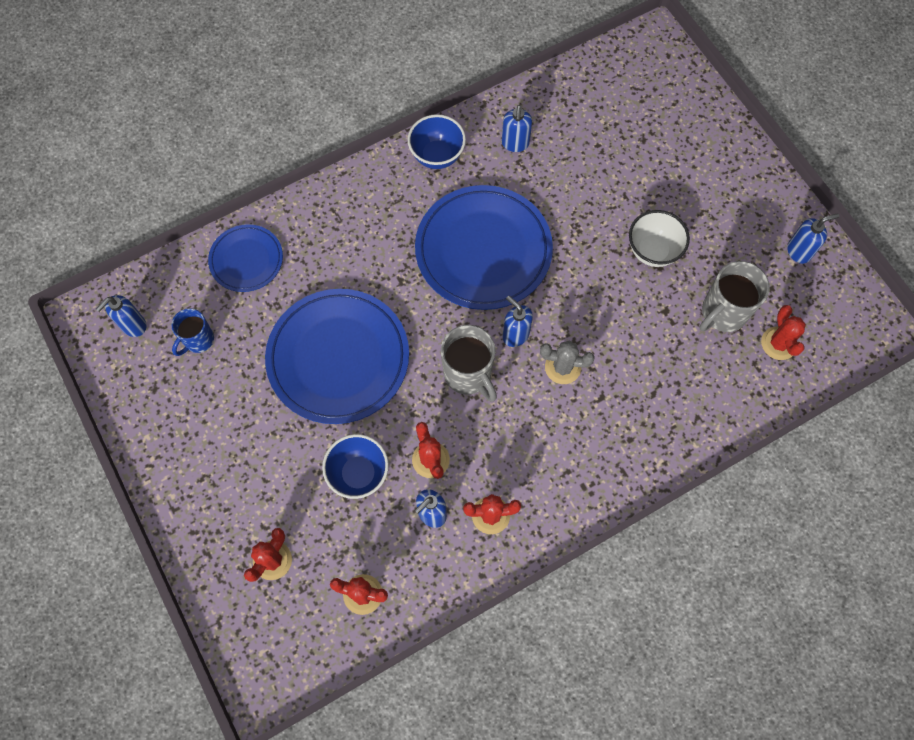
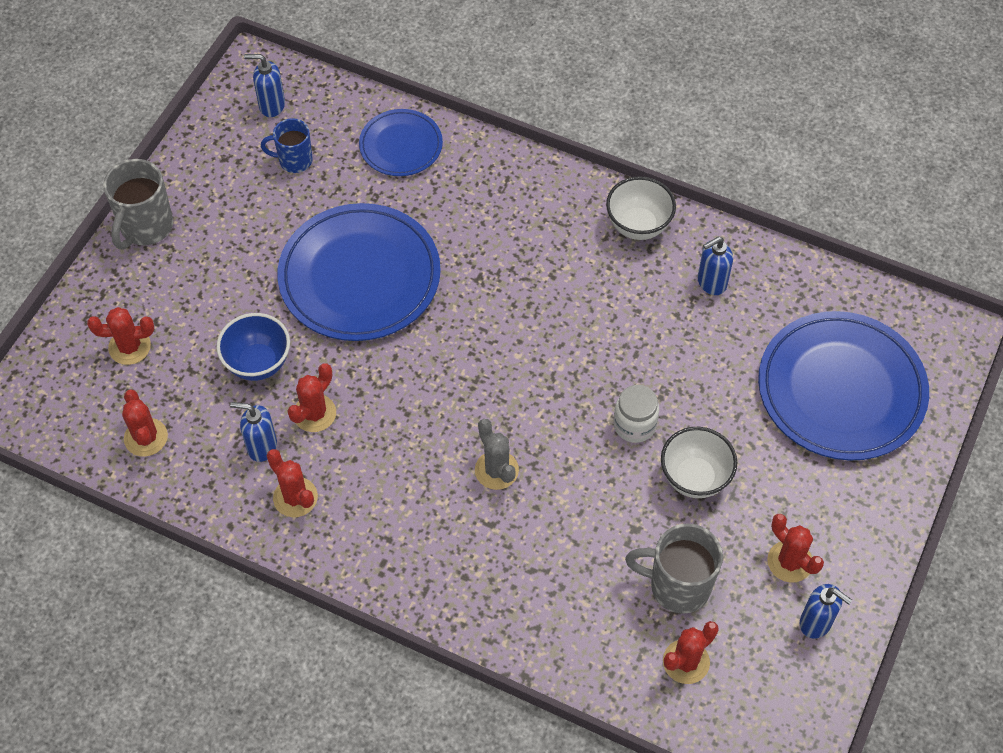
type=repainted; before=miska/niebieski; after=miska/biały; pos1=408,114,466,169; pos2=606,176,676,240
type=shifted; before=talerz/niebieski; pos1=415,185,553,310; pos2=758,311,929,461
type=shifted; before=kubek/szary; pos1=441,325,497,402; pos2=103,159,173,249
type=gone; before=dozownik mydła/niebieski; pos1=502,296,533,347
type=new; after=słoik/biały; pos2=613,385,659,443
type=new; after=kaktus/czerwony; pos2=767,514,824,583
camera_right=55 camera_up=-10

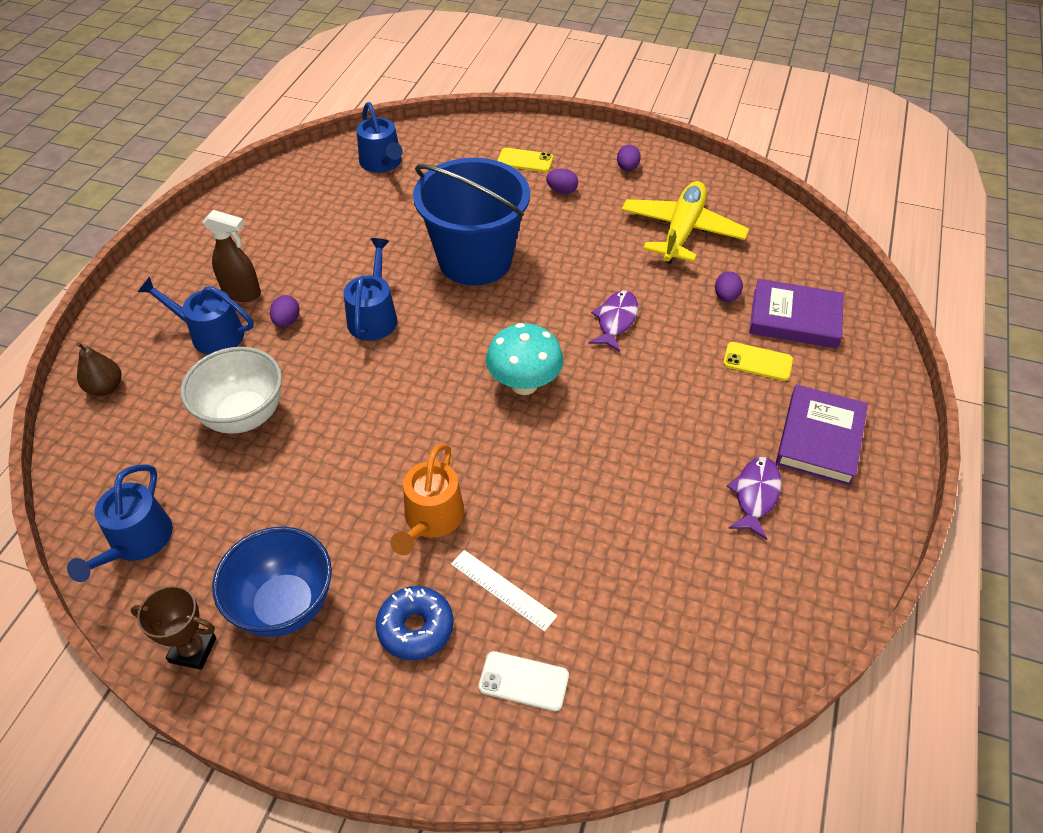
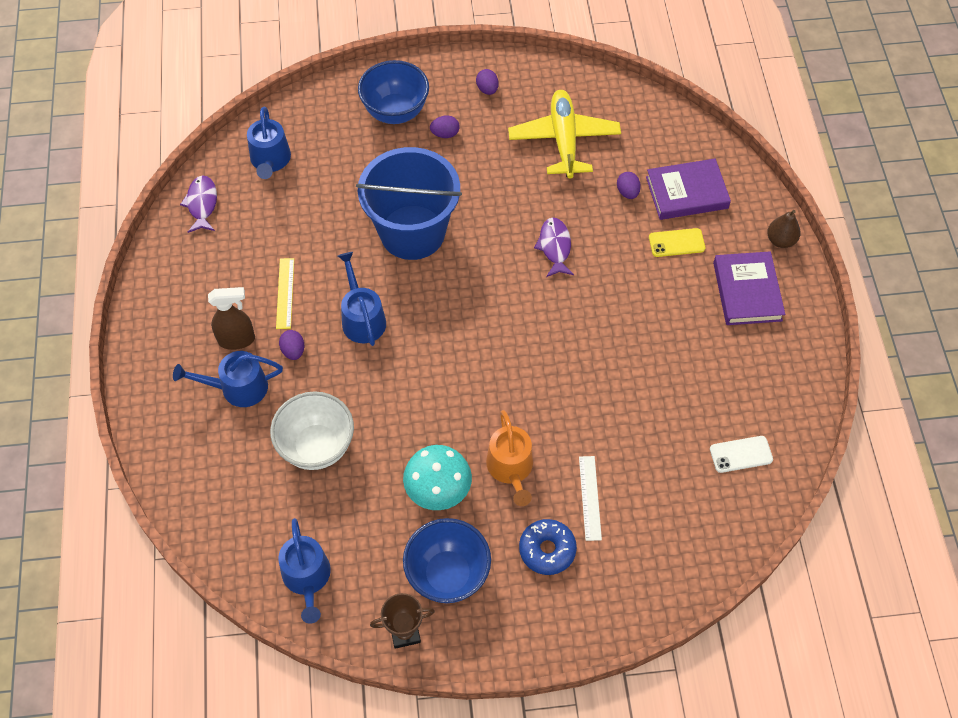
type=shifted; before=gruszka/brązowy; pos1=76,342,121,396; pos2=767,210,801,248
type=rotated; before=konewka/niebieski; pos1=357,102,403,173; pos2=247,107,291,179; turn=45
type=rotated; before=linijka/biały; pos1=451,550,557,632; pos2=579,456,602,541; turn=75
type=shifted; before=telefon/biały; pos1=478,651,569,711; pos2=710,436,773,473
type=shifted; before=grzyb/turkusowy; pos1=486,323,563,395; pos2=403,445,472,510
type=swapped; before=telefon/żółty; after=miska/niebieski; pos1=497,148,553,172; pos2=358,60,429,124
type=shifted; before=ryba/fioletowy; pos1=727,457,781,540; pos2=180,175,217,233
type=new; after=linijka/żółty; pos2=276,258,294,329
camera_right=-25 camera_up=10

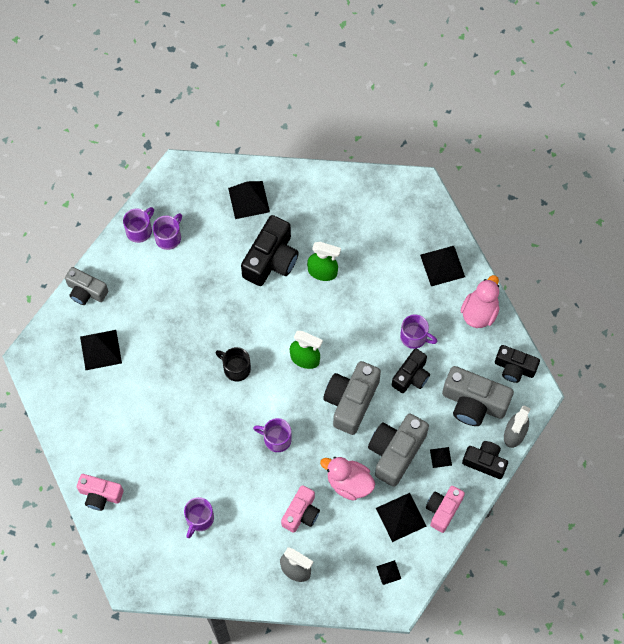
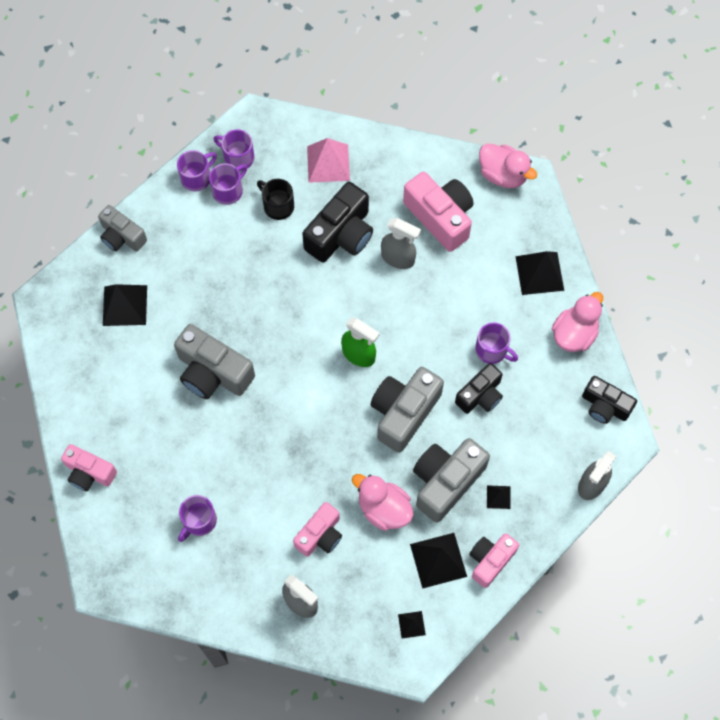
type=shifted; before=kubek/czarny; pos1=215,347,251,381; pos2=257,179,294,220
type=repainted; before=piramida/czarny; after=piramida/różowy; pos1=228,181,270,219; pos2=307,138,350,183
type=shifted; before=kubek/fioletowy; pos1=253,418,292,452; pos2=214,129,254,171
type=repainted; before=spryskiwacz/zielony; after=spryskiwacz/szary; pos1=307,242,341,281; pos2=381,218,421,269
type=shifted; before=aparat fotograficzny/szary; pos1=442,366,514,426; pos2=174,324,255,399
type=gone; before=aparat fotograficzny/czarny; pos1=462,441,508,479
type=new; after=aparat fotograficzny/różowy; pos2=403,172,474,252
type=new; after=kaczka/różowy; pos2=479,143,537,188
camera_right=10 camera_up=0

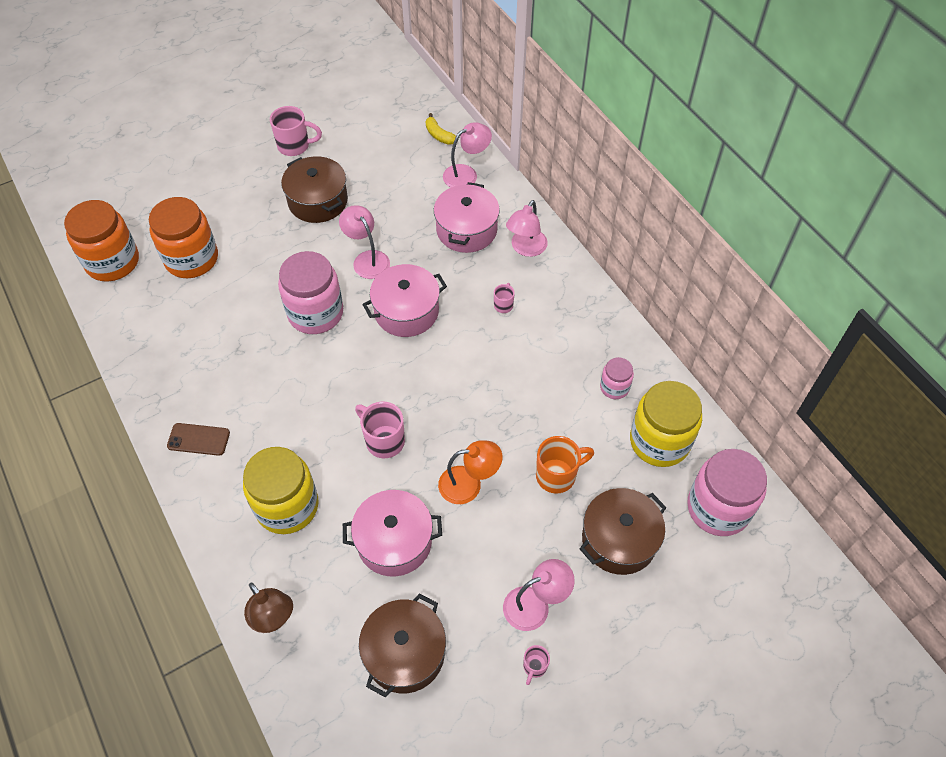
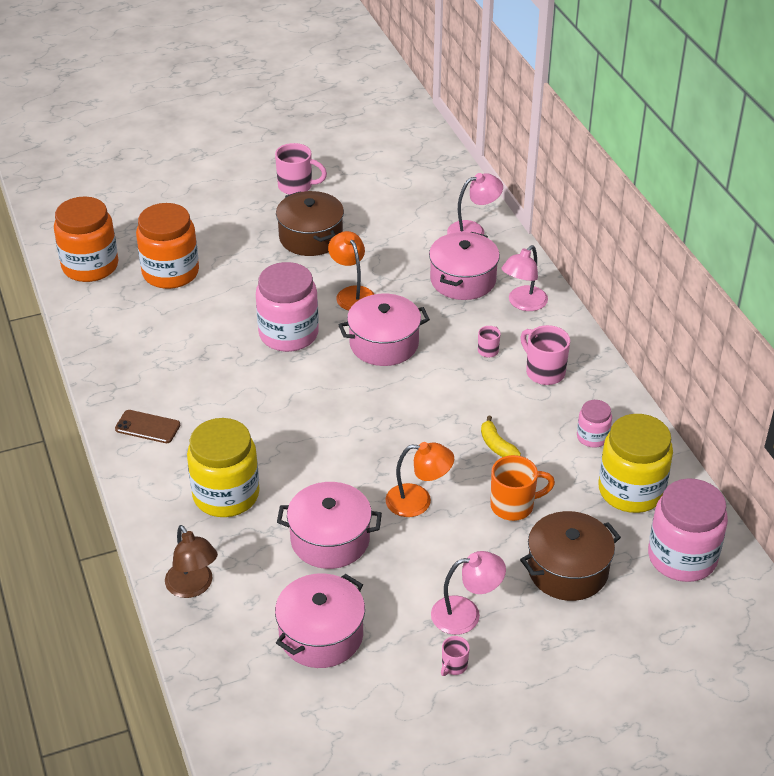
type=repainted; before=lampka/różowy; after=lampka/pomarańczowy; pos1=339,205,390,279; pos2=328,231,374,311
type=shifted; before=kubek/różowy; pos1=355,402,405,458; pos2=520,325,570,385
type=repainted; before=garnek/brązowy; after=garnek/różowy; pos1=359,593,446,698; pos2=275,573,365,668
type=shifted; before=banan/żółty; pos1=426,113,458,145; pos2=481,415,521,457
camera_right=10 camera_up=-15

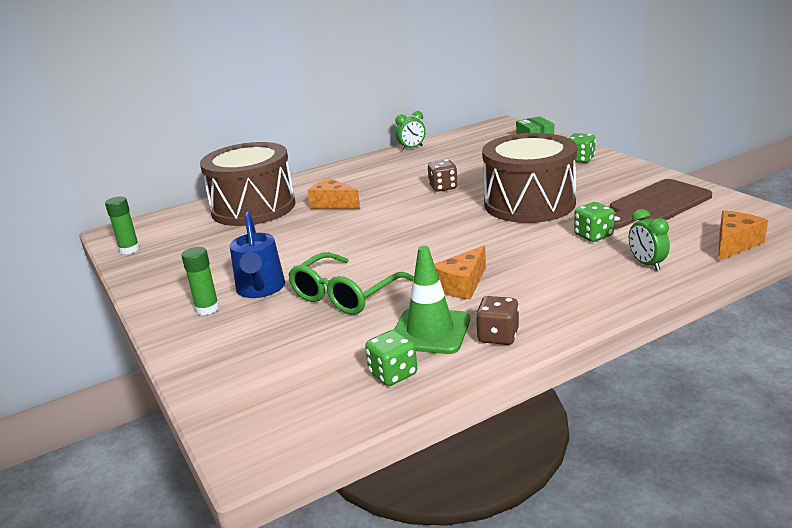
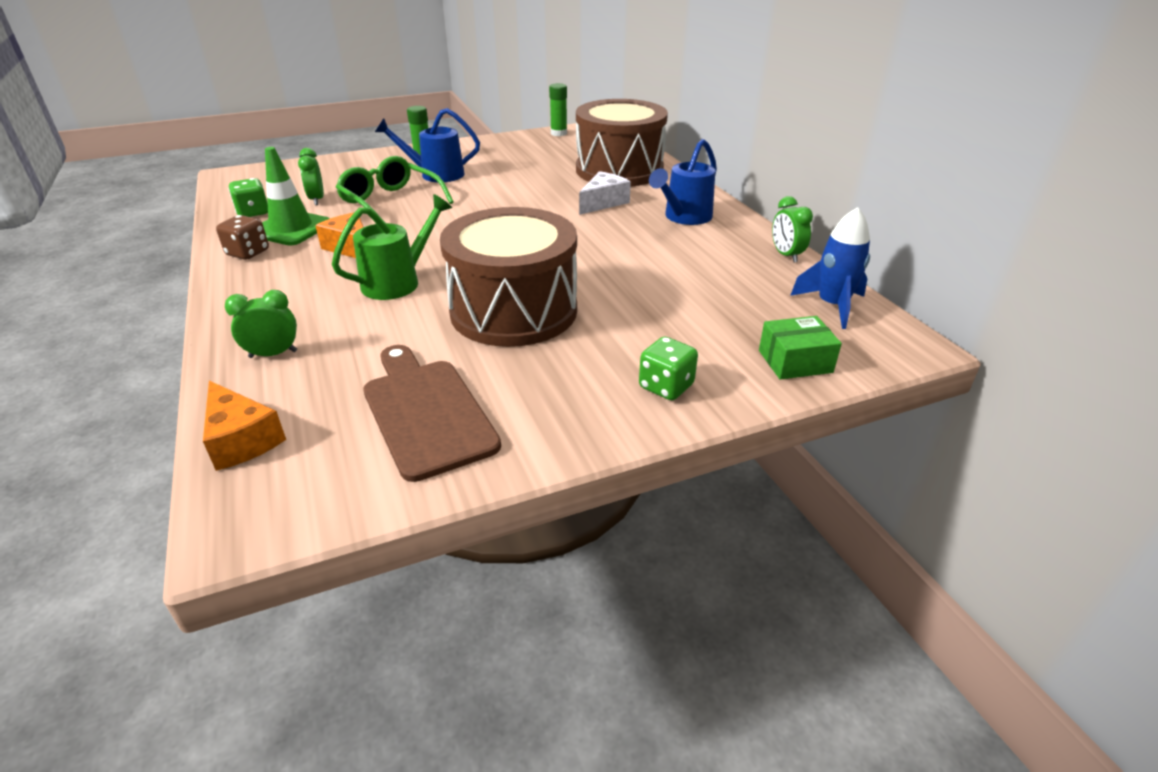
type=repainted; before=ser/pomarańczowy; after=ser/biały; pos1=308,178,360,209; pos2=579,171,631,215
type=gone; before=kostka do gry/brązowy; pos1=428,159,458,192
type=gone; before=kostka do gry/zielony; pos1=574,202,615,242
type=new; after=budzik/zielony; pos2=298,148,324,205
type=new; after=konewka/zielony; pos2=332,194,452,300
type=new; after=konewka/niebieski; pos2=649,139,717,225
type=new; after=rakieta/niebieski; pos2=790,207,870,329
camera_right=95 camera_up=10

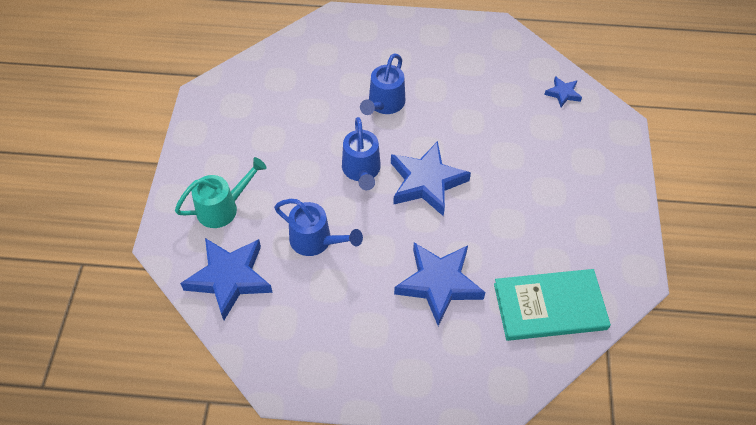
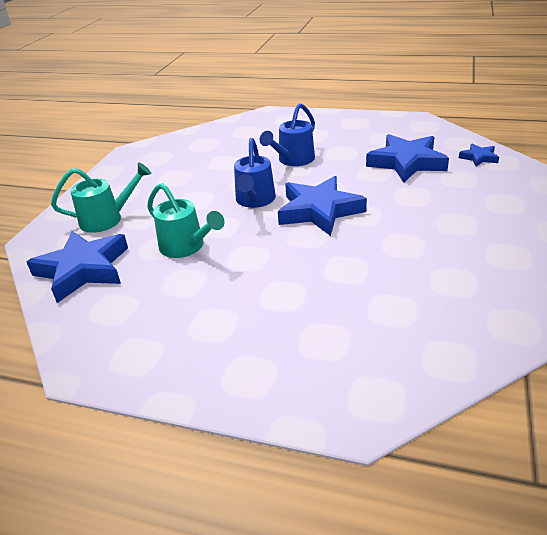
type=repainted; before=konewka/niebieski; after=konewka/turkusowy; pos1=274,199,363,256; pos2=147,183,225,258
type=shifted; before=gwiazda/niebieski; pos1=394,242,486,326; pos2=366,134,449,182
type=gone; before=książka/turkusowy; pos1=494,269,611,341
camera_right=15 camera_up=-20

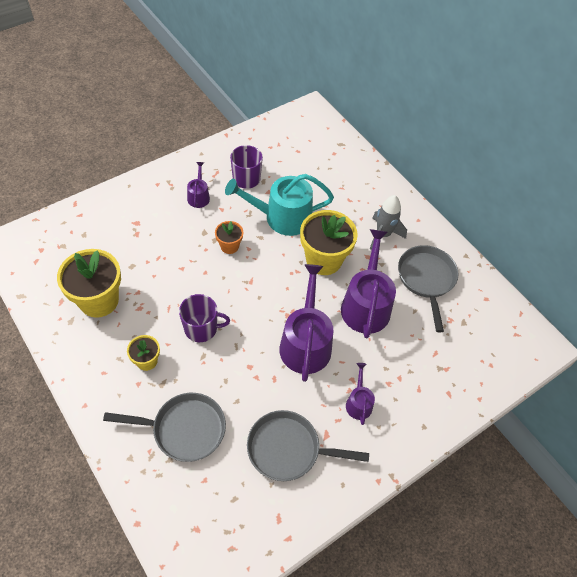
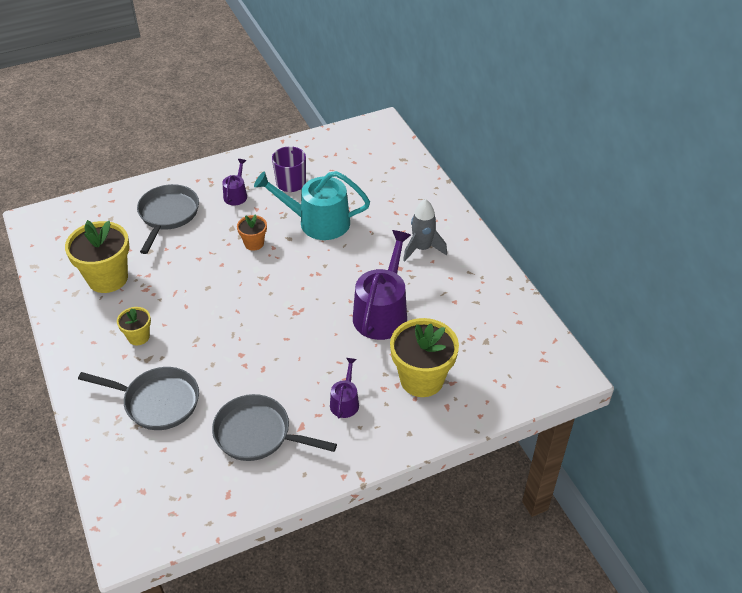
type=gone; before=kubek/fioletowy; pos1=179,294,230,342
type=gone; before=konewka/fioletowy; pos1=279,264,333,382
type=shifted; before=doniczka/żółty; pos1=300,210,358,275; pos2=390,318,459,397
type=shifted; before=patelnia/szary; pos1=398,245,459,332; pos2=137,184,199,254
camera_right=15 camera_up=-10

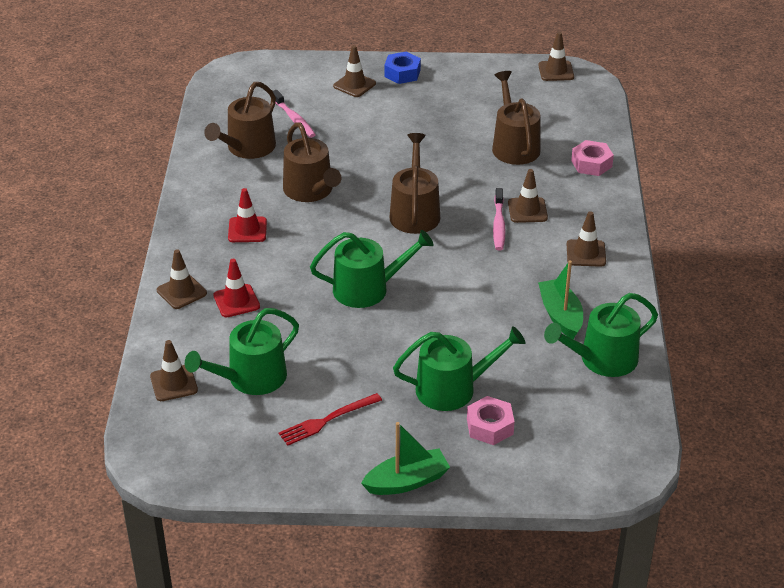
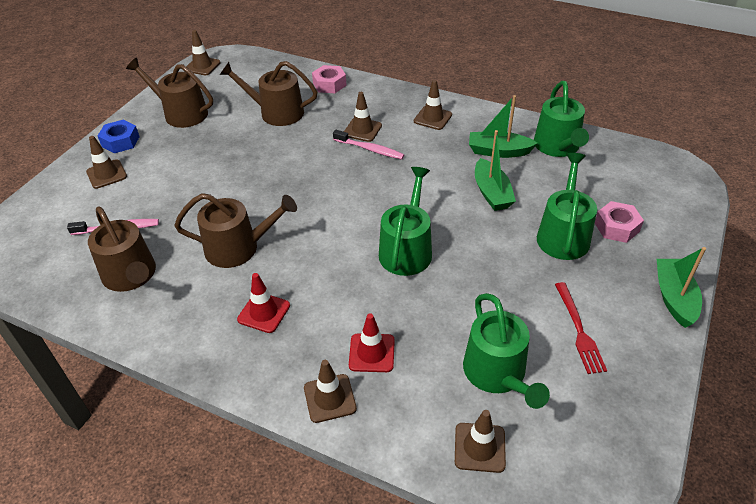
type=shifted; before=konewka/brązowy; pos1=389,133,440,234; pos2=126,58,213,128
type=new; after=łódka/zielony; pos2=475,130,516,211
camera_right=-65 camera_up=5

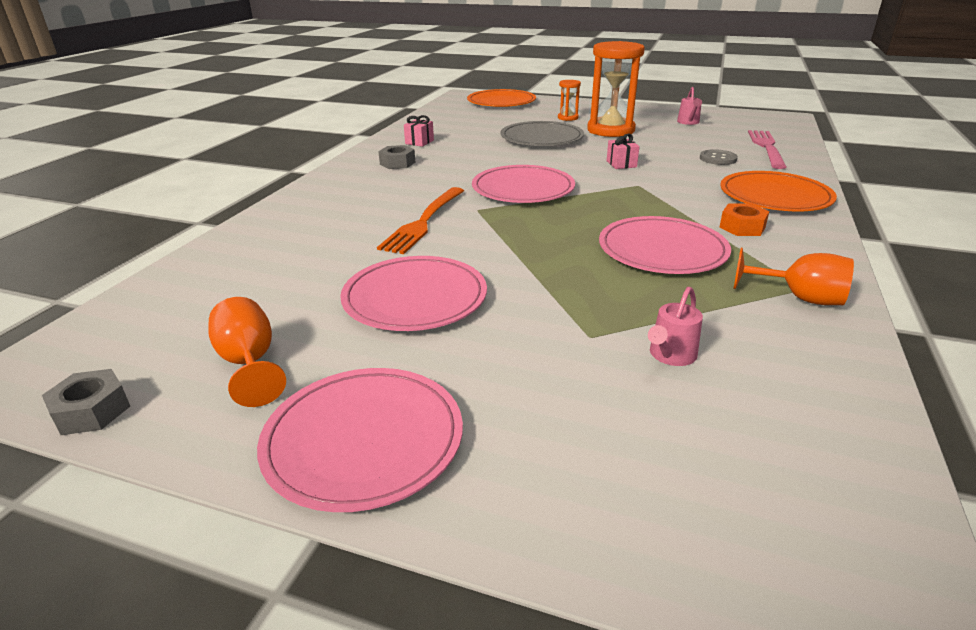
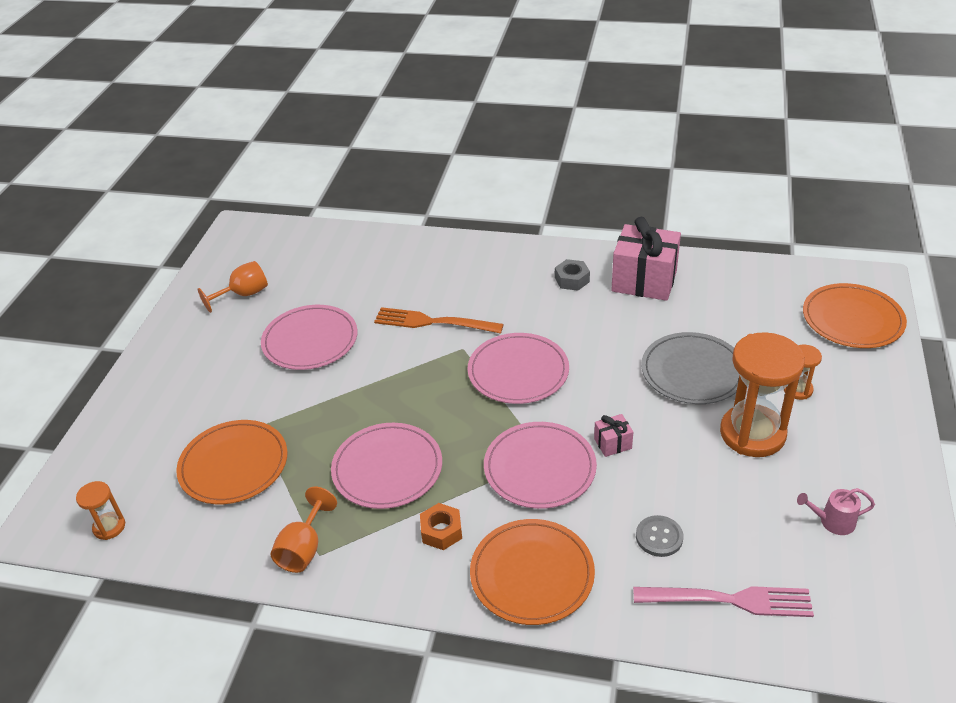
type=gone; before=nakrętka/szary; pos1=42,369,130,435
type=shifted; before=talerz/różowy; pos1=257,368,463,512; pos2=484,422,597,509
type=scaled; before=prezent/różowy; pos1=404,115,434,147; pos2=611,217,681,301; scale=2.26
type=swapped; before=konewka/różowy; after=talerz/pomarańczowy; pos1=648,287,703,366; pos2=176,420,287,504
type=new; after=klepsydra/pomarańczowy; pos2=76,481,125,540
camera_right=85 camera_up=10

